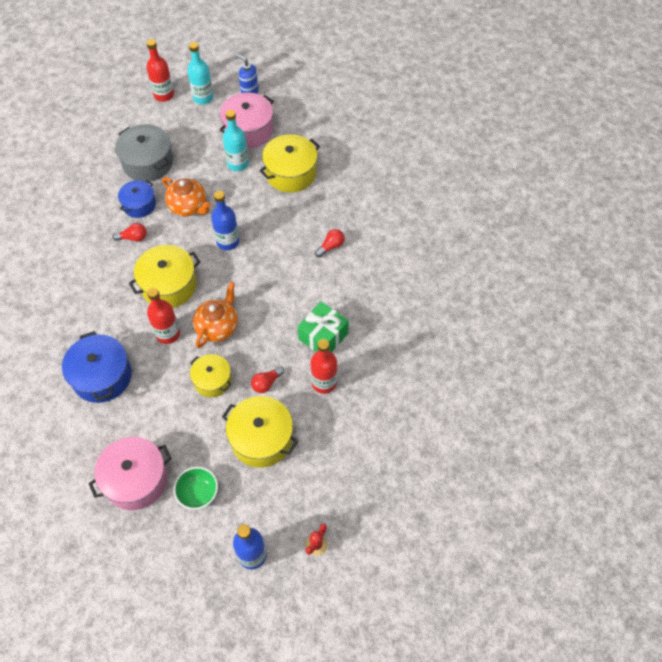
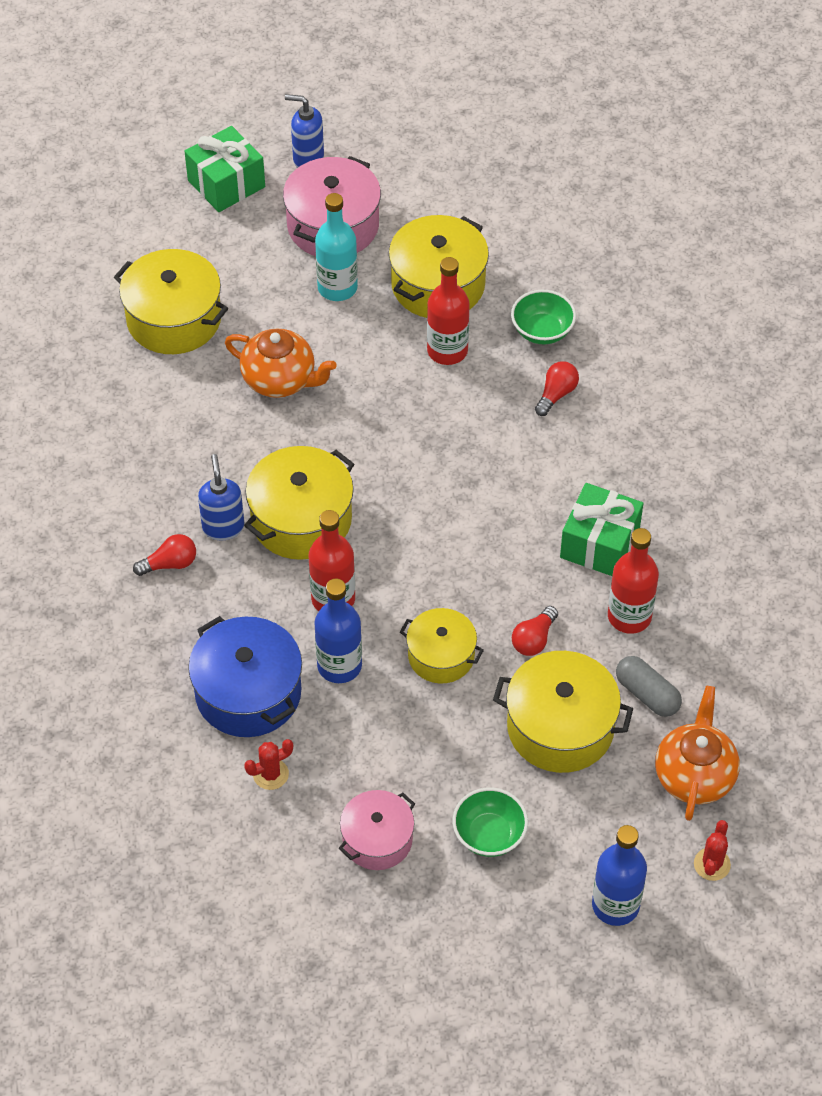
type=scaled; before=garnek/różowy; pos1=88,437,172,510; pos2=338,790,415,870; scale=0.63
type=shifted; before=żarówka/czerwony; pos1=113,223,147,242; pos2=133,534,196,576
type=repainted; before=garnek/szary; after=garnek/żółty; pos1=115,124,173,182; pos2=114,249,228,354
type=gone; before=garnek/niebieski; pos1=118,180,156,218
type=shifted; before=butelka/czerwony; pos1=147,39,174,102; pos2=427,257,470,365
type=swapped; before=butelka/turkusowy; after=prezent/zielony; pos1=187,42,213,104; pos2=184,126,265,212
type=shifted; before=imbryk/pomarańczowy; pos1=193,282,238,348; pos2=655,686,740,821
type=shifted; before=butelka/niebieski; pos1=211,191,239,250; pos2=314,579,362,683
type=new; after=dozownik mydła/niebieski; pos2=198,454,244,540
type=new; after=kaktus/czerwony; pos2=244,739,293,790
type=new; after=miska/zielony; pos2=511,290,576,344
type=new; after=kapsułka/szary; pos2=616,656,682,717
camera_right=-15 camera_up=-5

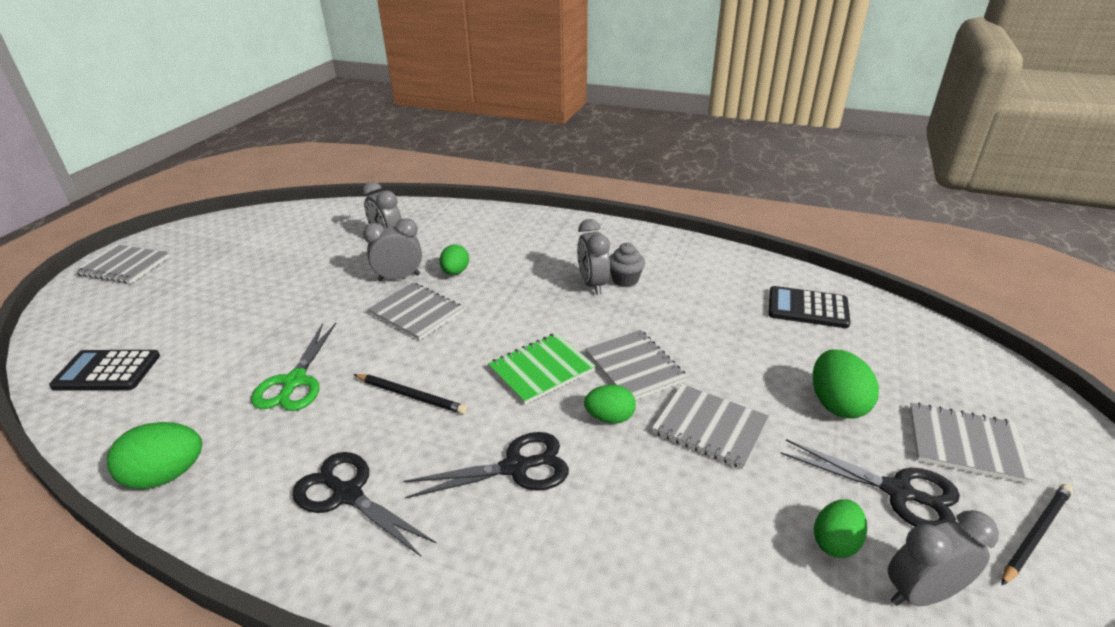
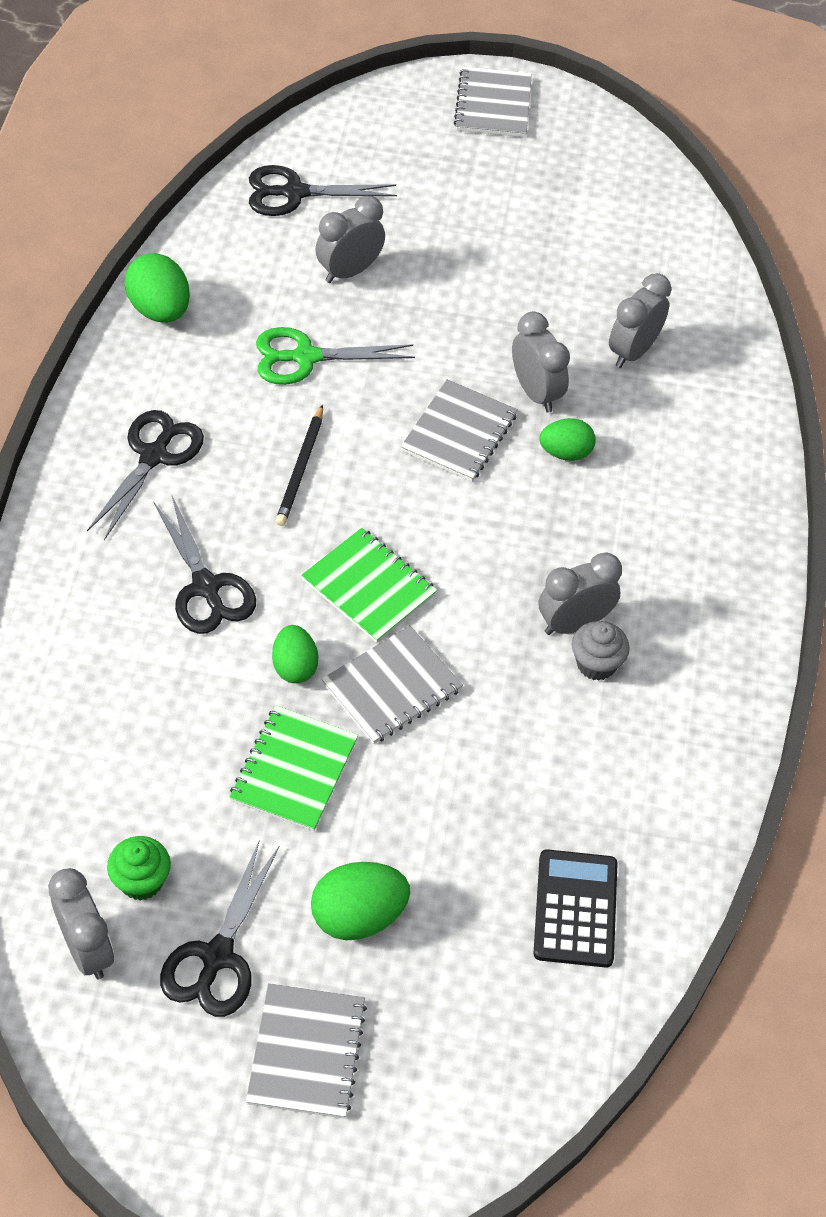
type=swapped; before=kalkulator/czarny; after=nożyczki/czarny; pos1=49,350,160,391; pos2=249,165,397,216
type=repainted; before=zeszyt/szary; after=zeszyt/zielony; pos1=652,384,769,469; pos2=229,705,358,831
type=swapped; before=jajko/zielony; after=muffinka/zielony; pos1=814,499,867,558; pos2=107,836,171,901
type=gone; before=ołówek/czarny; pos1=1001,484,1073,586
type=new; after=budzik/szary; pos2=316,196,385,283
camera_right=75 camera_up=20

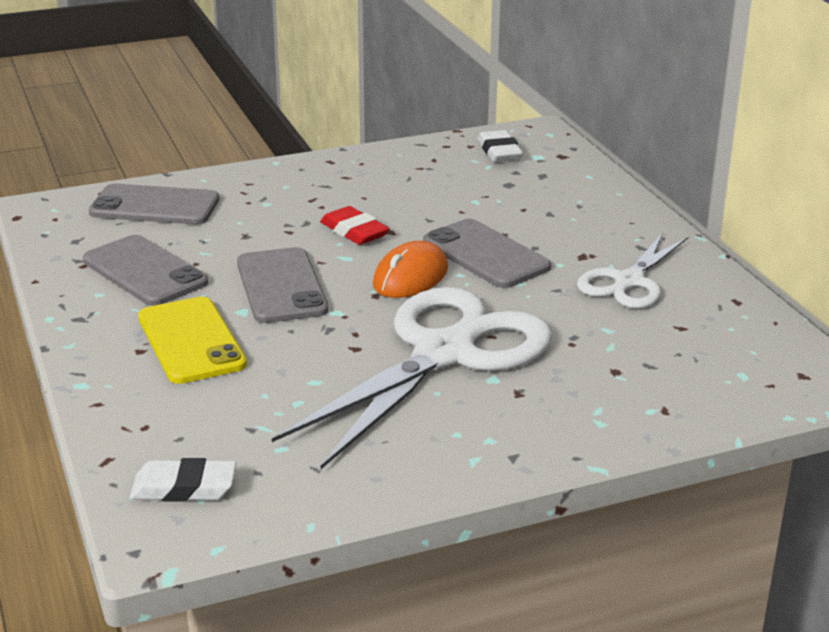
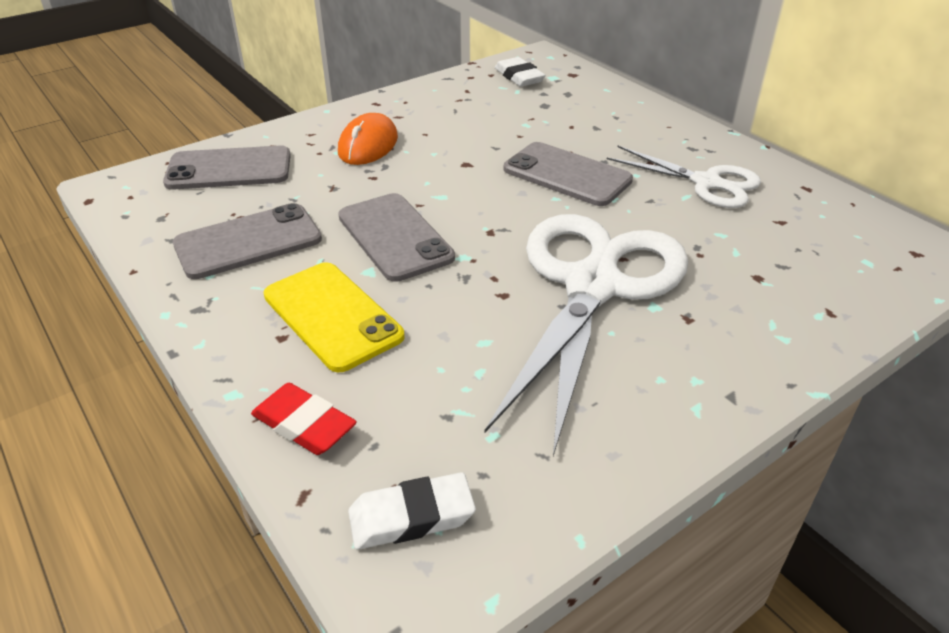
type=rotated; before=telefon/szary; pos1=83,235,208,306; pos2=173,203,322,279; turn=-60
type=shifted; before=gumka do mazania/czerwony; pos1=320,206,390,245; pos2=251,383,357,455
type=shifted; before=myszka/pomarańczowy; pos1=373,241,448,298; pos2=338,113,398,165
type=rotated; before=nożyczki/biały; pos1=577,232,689,309; pos2=607,146,761,208; turn=-75
camera_right=-15 camera_up=10

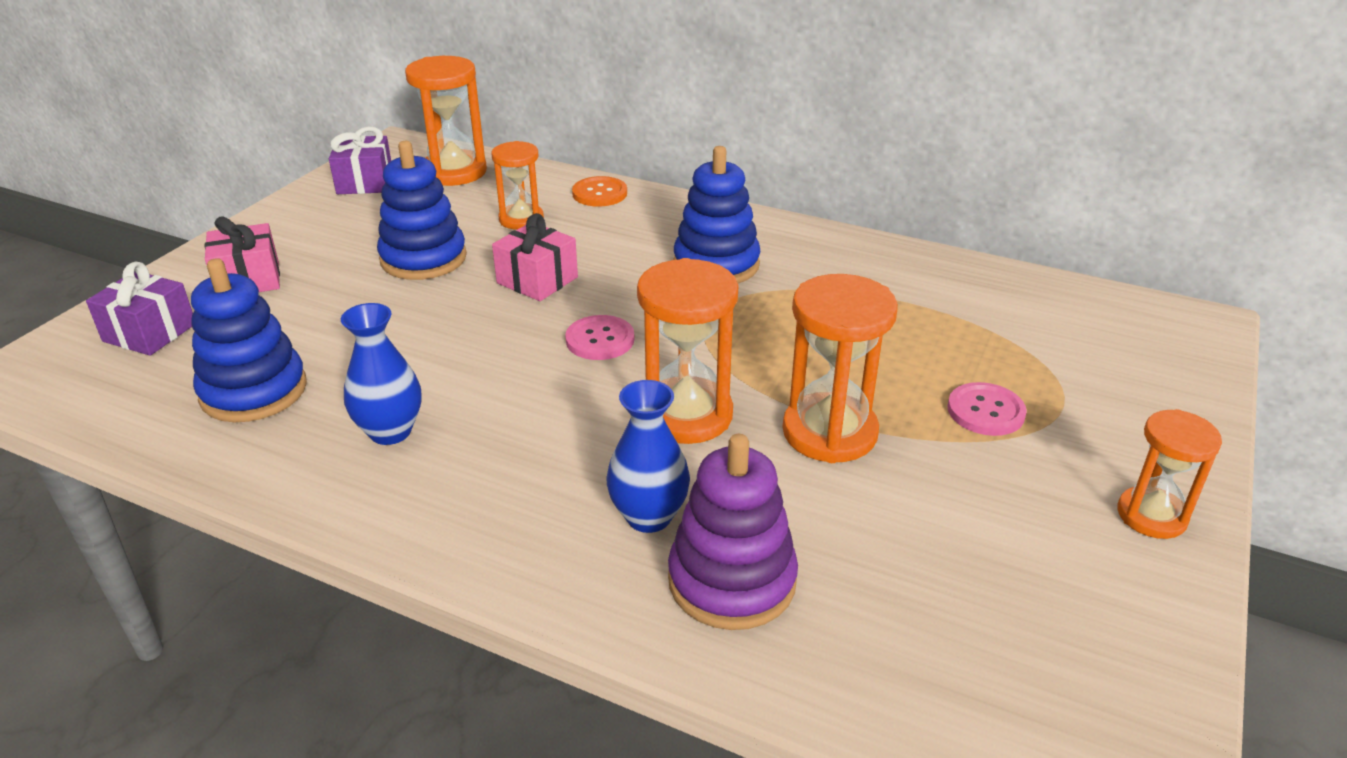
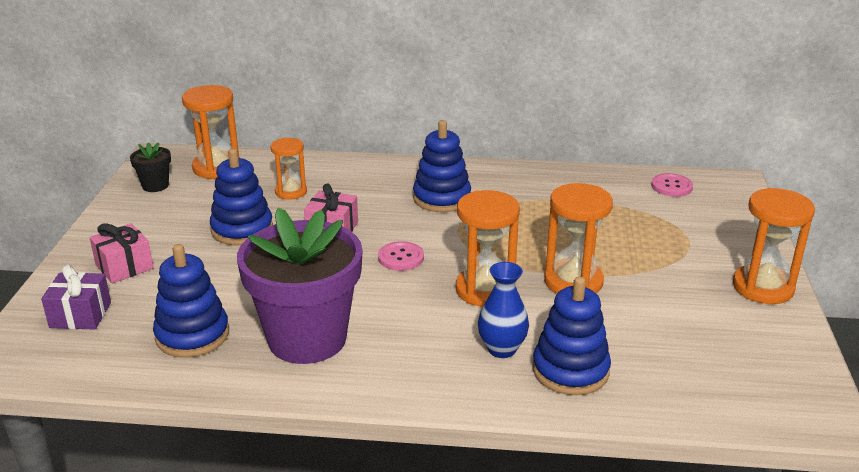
type=swapped; before=prezent/fioletowy; after=doniczka/czarny; pos1=329,126,391,194; pos2=130,142,171,192
type=swapped; before=wazon/niebieski; after=doniczka/fioletowy; pos1=341,303,421,445; pos2=237,207,363,364
type=gone; before=guzik/pomarańczowy; pos1=572,176,627,207
type=repainted; before=zabawka nakładanka/fioletowy; after=zabawka nakładanka/niebieski; pos1=668,434,798,630; pos2=533,276,611,395
type=shifted; before=guzik/różowy; pos1=948,382,1027,436; pos2=651,173,693,197
type=scaled; before=klepsydra/pomarańczowy; pos1=1118,409,1222,539; pos2=733,188,815,304; scale=1.57
camera_right=-20 camera_up=-5

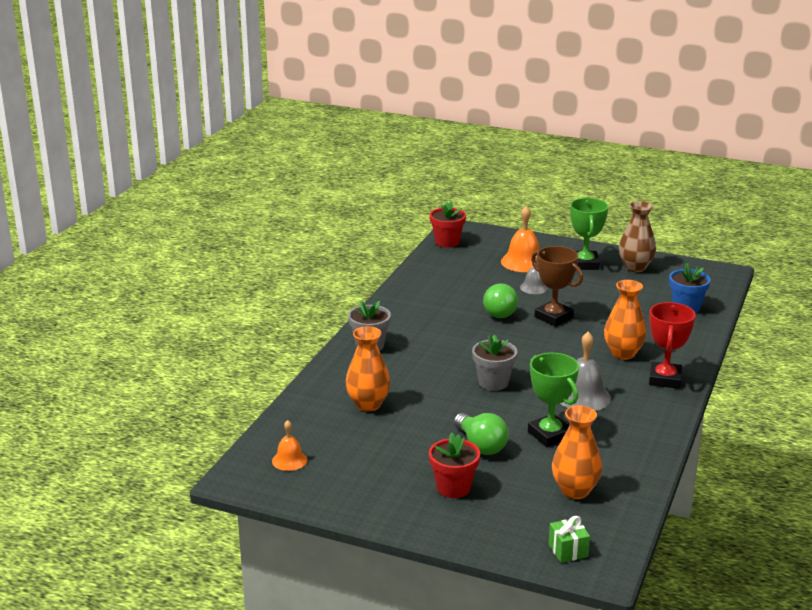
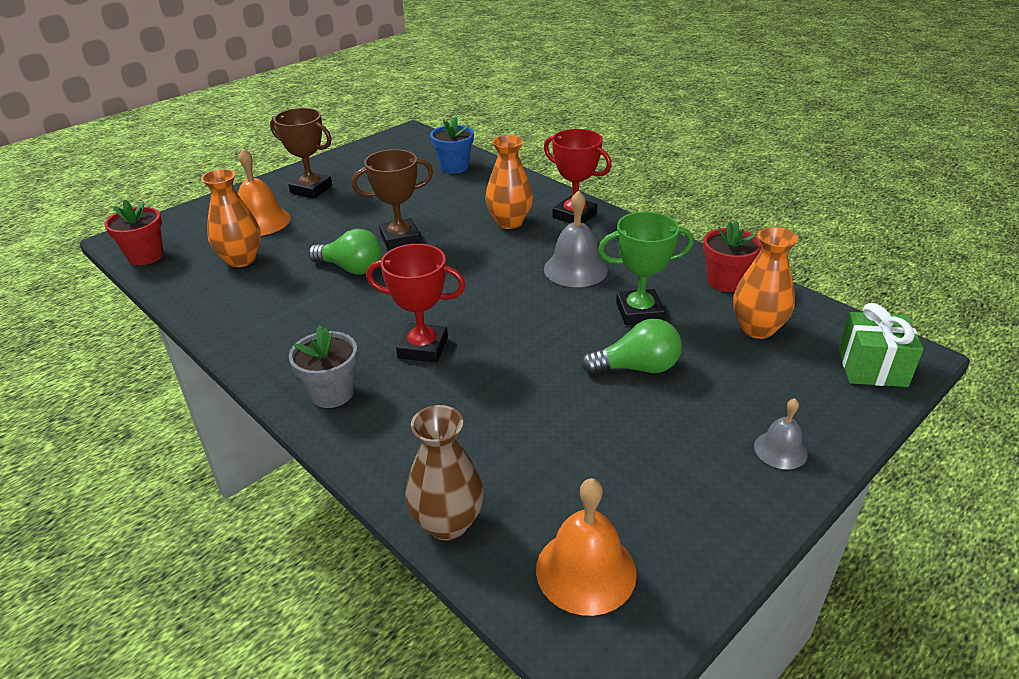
type=scaled; before=dzwonek/pomarańczowy; pos1=272,420,308,471; pos2=536,478,637,616; scale=1.68
type=shifted; before=wazon/pomarańczowy; pos1=345,326,391,412; pos2=201,169,261,267
type=shifted; before=doniczka/czerwony; pos1=429,433,480,498; pos2=703,220,761,292
type=gone; before=doniczka/szary; pos1=472,335,517,391
type=shifted; before=dzwonek/szary; pos1=520,255,548,294; pos2=754,398,808,470
type=scaled; before=prezent/zielony; pos1=549,516,590,563; pos2=838,303,924,387; scale=1.55
type=repainted; before=puchar/zielony; after=puchar/brązowy; pos1=570,198,608,270; pos2=270,108,332,198
type=shifted; before=wazon/brązowy; pos1=619,201,656,272; pos2=405,405,484,540
type=new; after=puchar/czerwony; pos2=366,244,466,363
camera_right=-65 camera_up=10

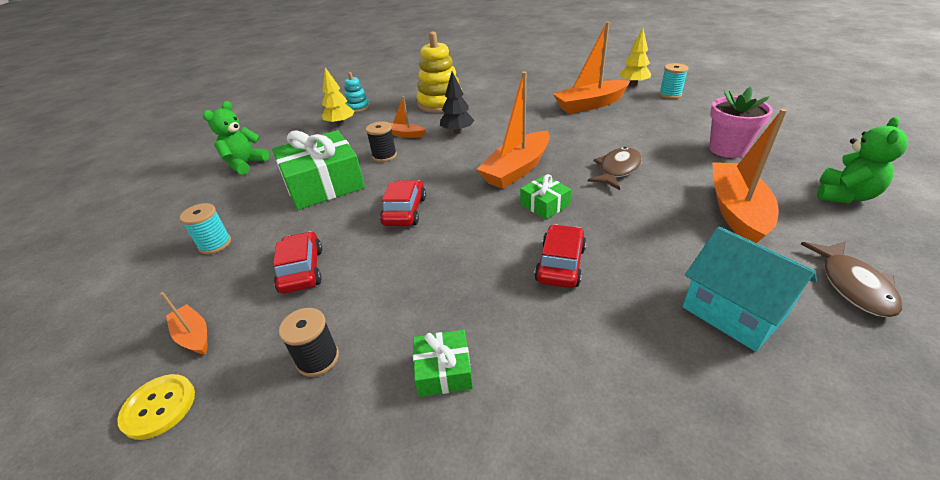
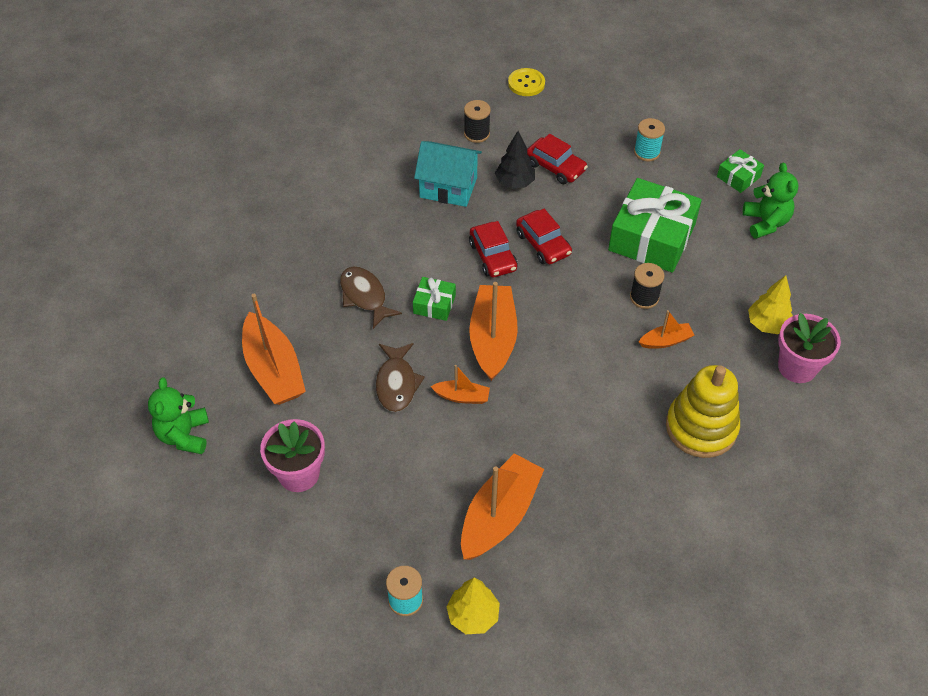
type=shifted; before=łódka/pomarańczowy; pos1=160,292,208,355; pos2=431,365,490,404
type=swapped; before=zabawka nakładanka/turkusowy; after=doniczka/różowy; pos1=345,72,370,113; pos2=778,313,841,383
type=shifted; before=prezent/zielony; pos1=413,330,473,397; pos2=717,149,764,193
type=shifted; before=drzewko/czarny; pos1=440,72,474,134; pos2=495,131,535,189
type=shifted; before=samochód/czerwony; pos1=534,224,586,288; pos2=469,221,518,277
type=shifted; before=domek/turkusowy; pos1=682,227,817,351; pos2=414,141,482,207
type=shifted; before=ryba/brązowy; pos1=801,241,902,318; pos2=340,267,402,329
camera_right=140 camera_up=15

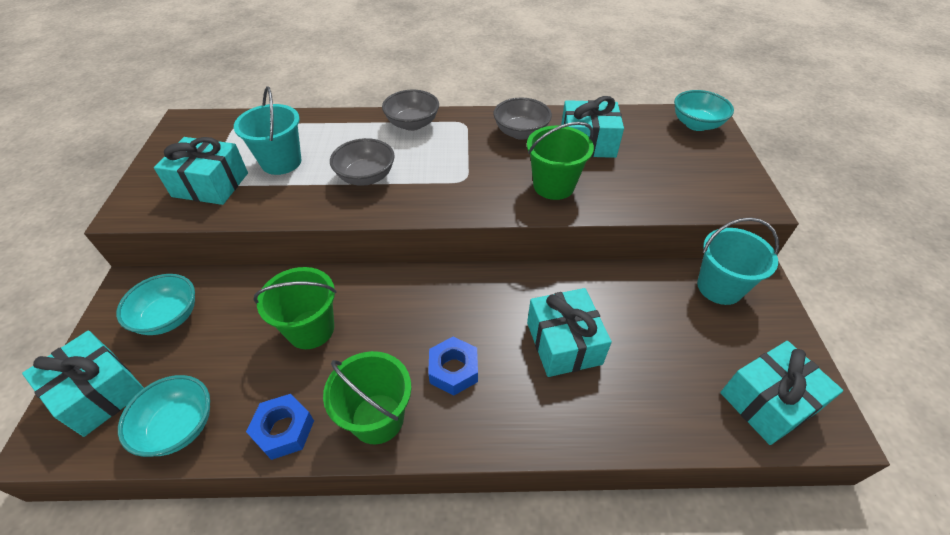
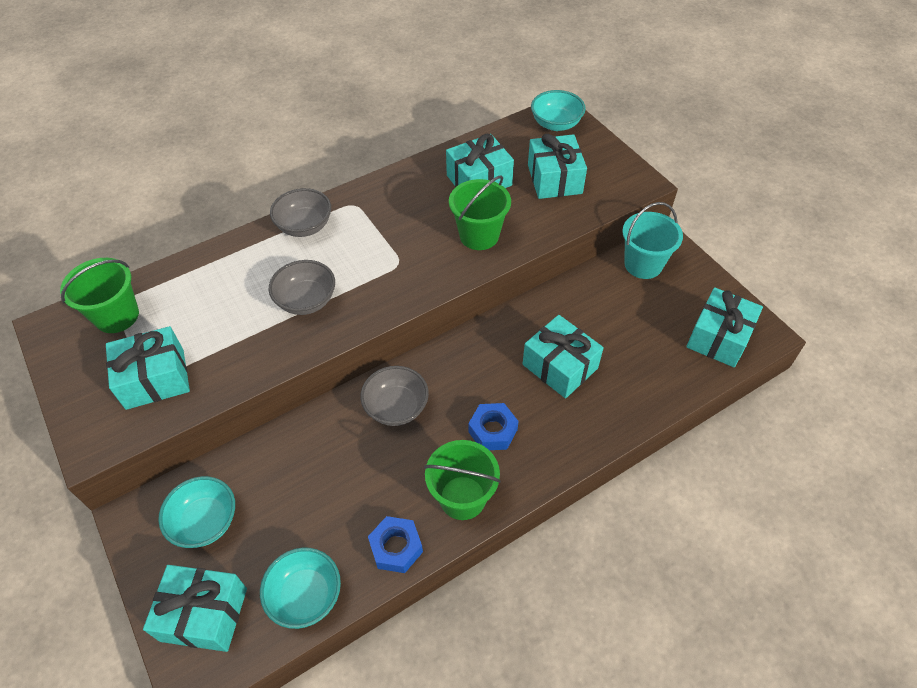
type=gone; before=wiadro/turkusowy; pos1=234,86,301,175
type=shifted; before=wiadro/zielony; pos1=254,267,336,349; pos2=60,258,139,333
type=shifted; before=miska/szary; pos1=493,98,552,140; pos2=360,366,429,426
type=new; after=prezent/turkusowy; pos2=528,134,587,199
camera_right=-30 camera_up=5

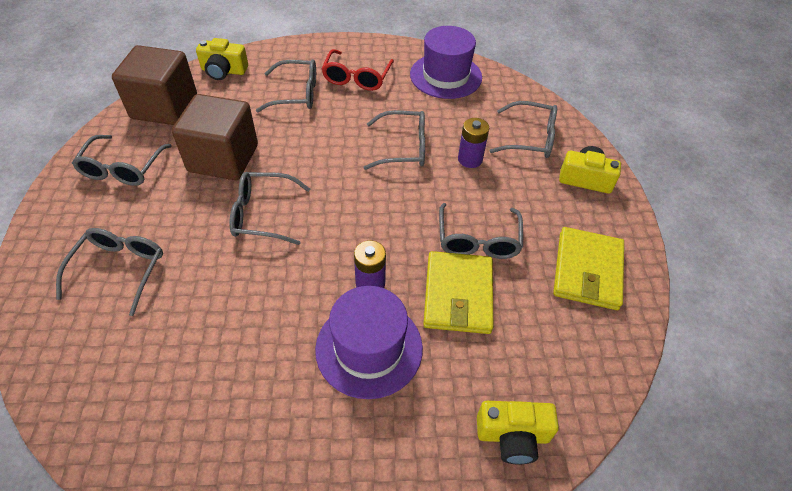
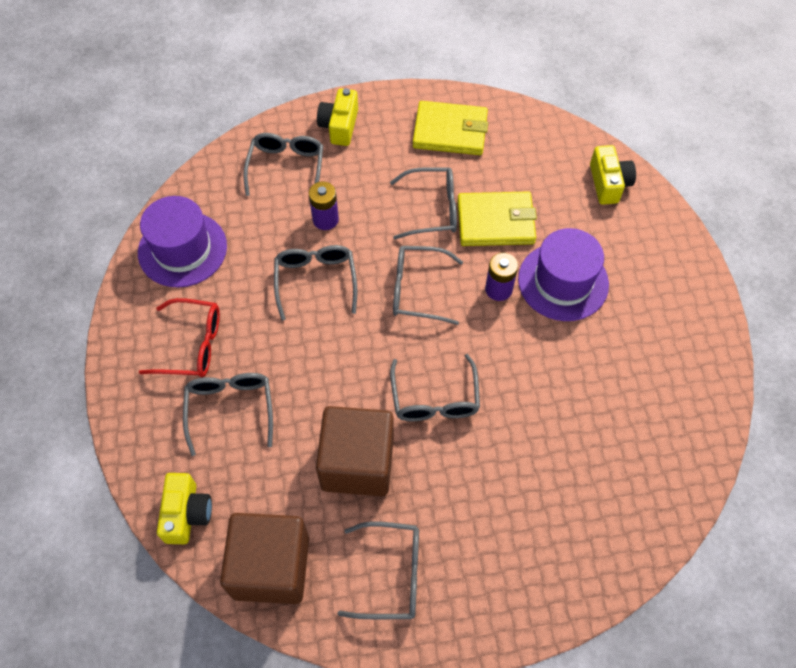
type=shifted; before=okulary/szary; pos1=56,228,163,316; pos2=393,246,463,325
camera_right=-95 camera_up=10

